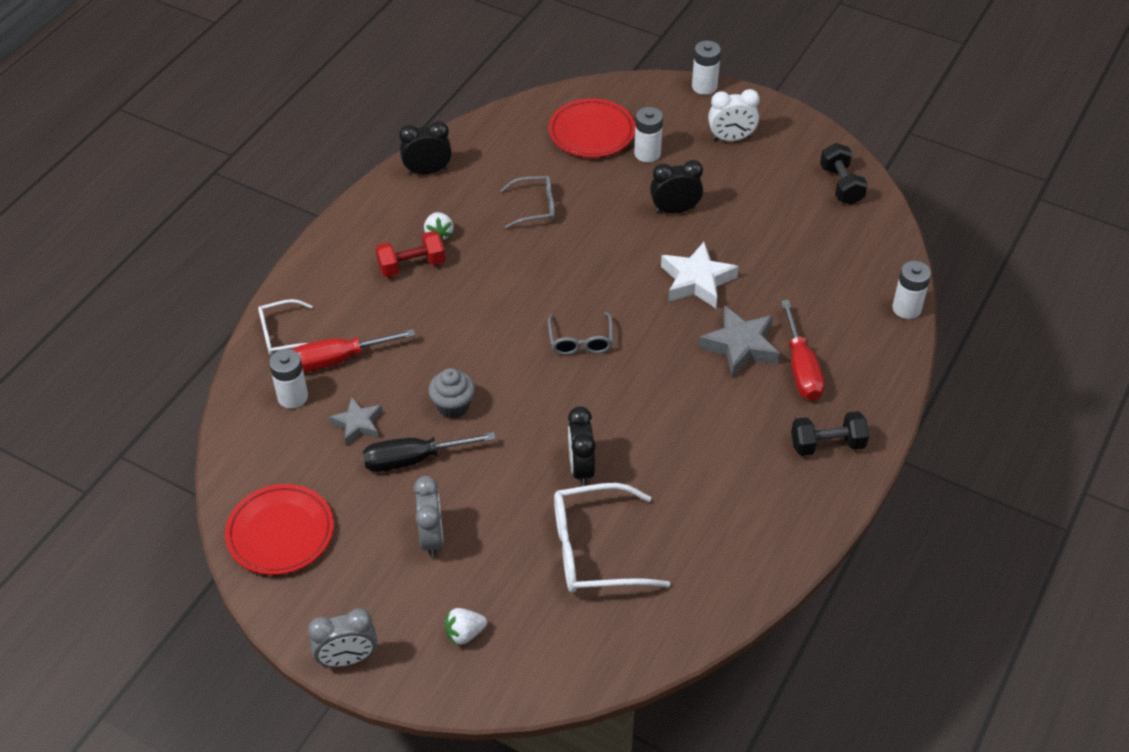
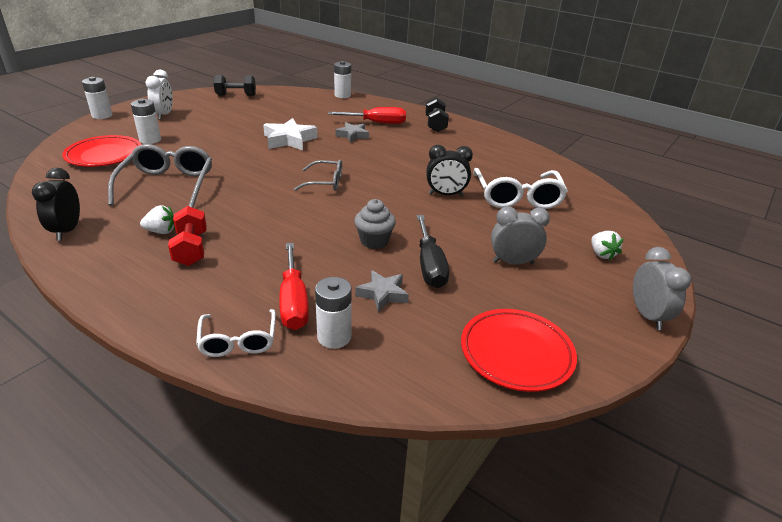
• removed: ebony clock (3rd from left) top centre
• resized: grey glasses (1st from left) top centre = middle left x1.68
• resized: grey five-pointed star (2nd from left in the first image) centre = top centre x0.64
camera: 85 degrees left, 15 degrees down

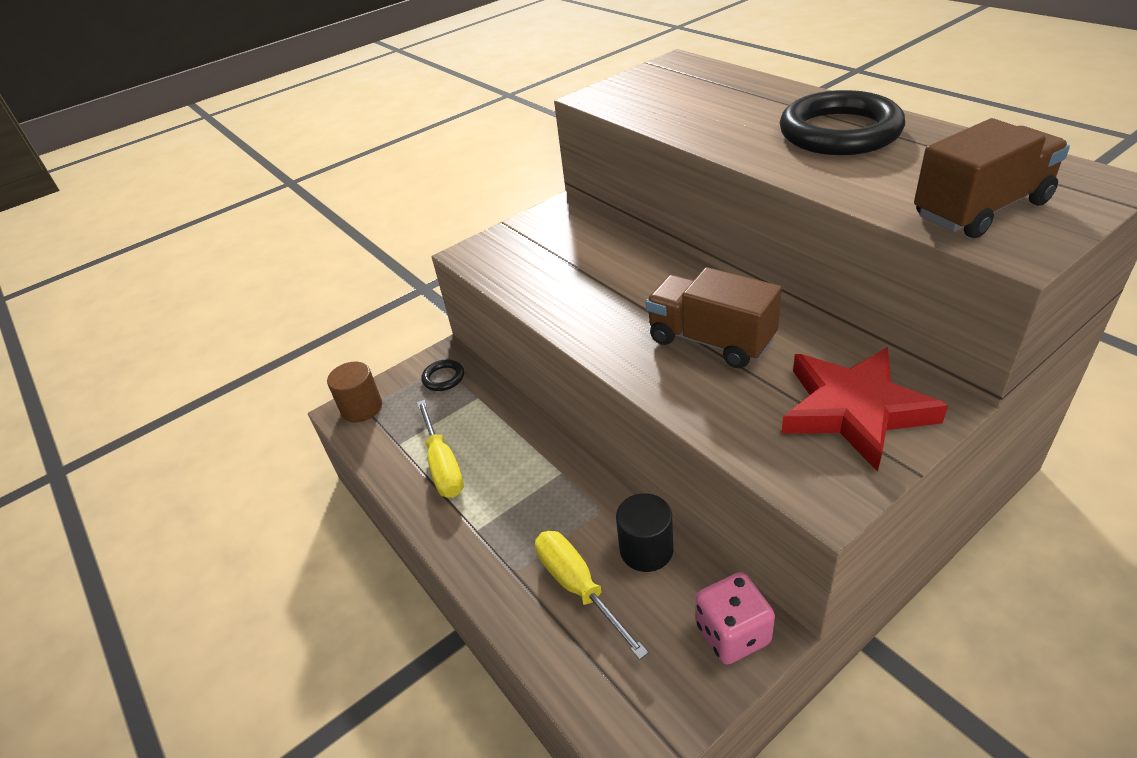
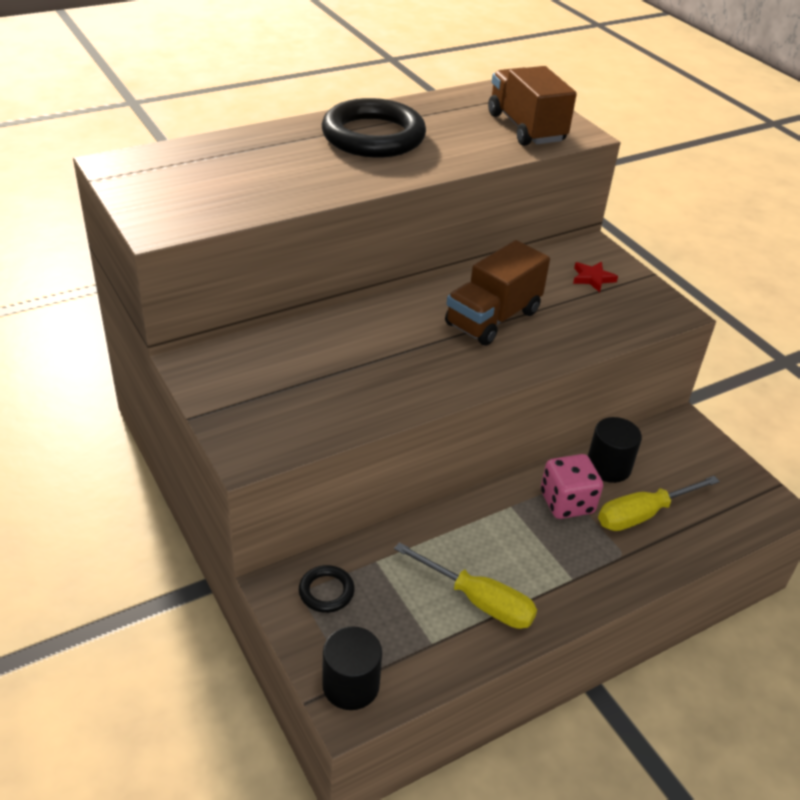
• moved: rosy dice bottom centre to middle right
• recoloured: russet cylinder shape middle left to ebony cylinder shape (1st from left) bottom centre
• turned: golden hand screwdriver (1st from left) centre = bottom centre 45 degrees clockwise
• resized: crimson five-pointed star middle right = middle right x0.41
camera: 90 degrees left, 0 degrees up

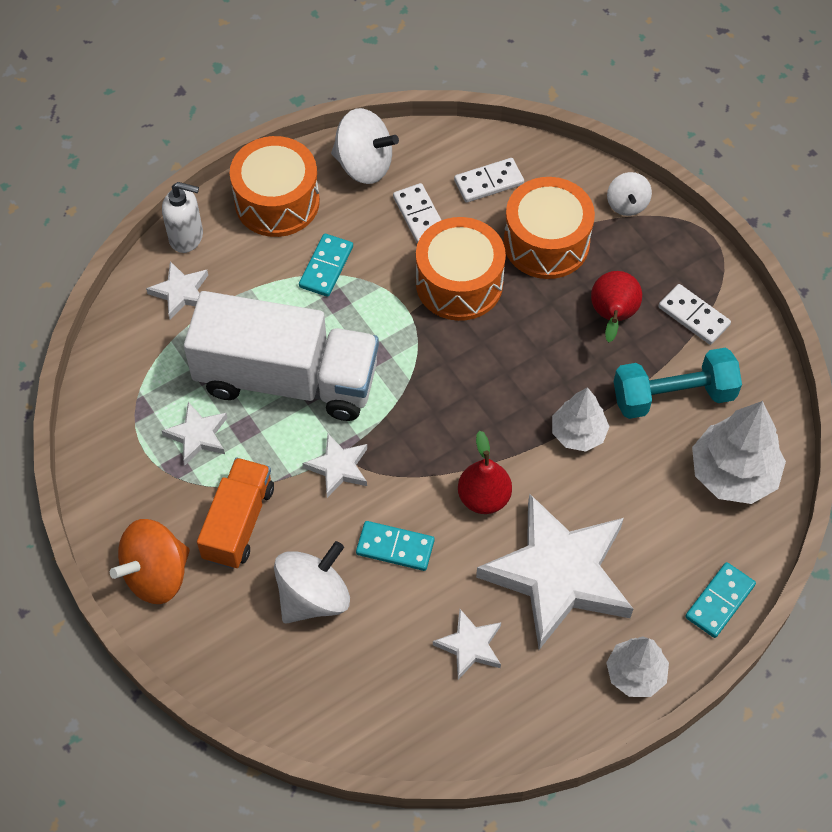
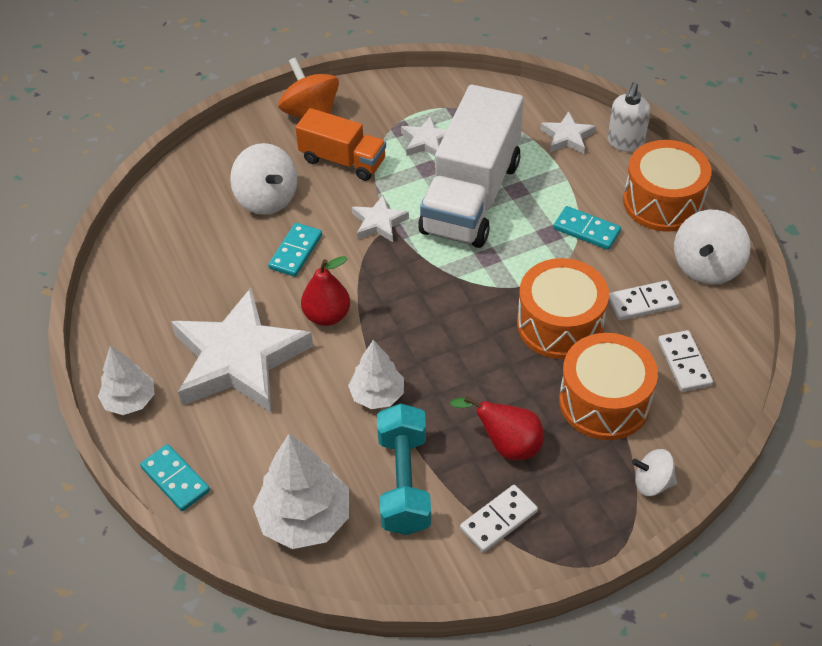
• removed: white five-pointed star (4th from left) bottom centre
camera: 100 degrees right, 10 degrees down

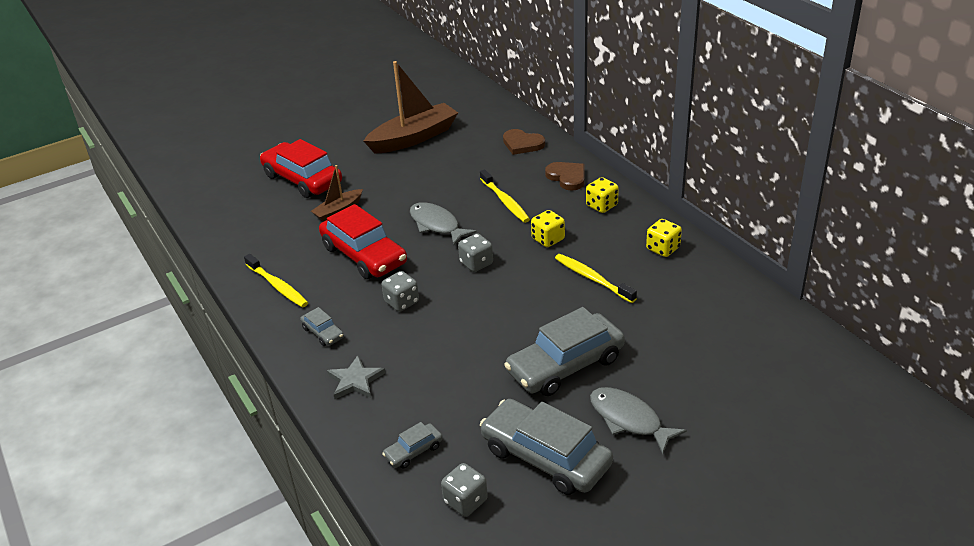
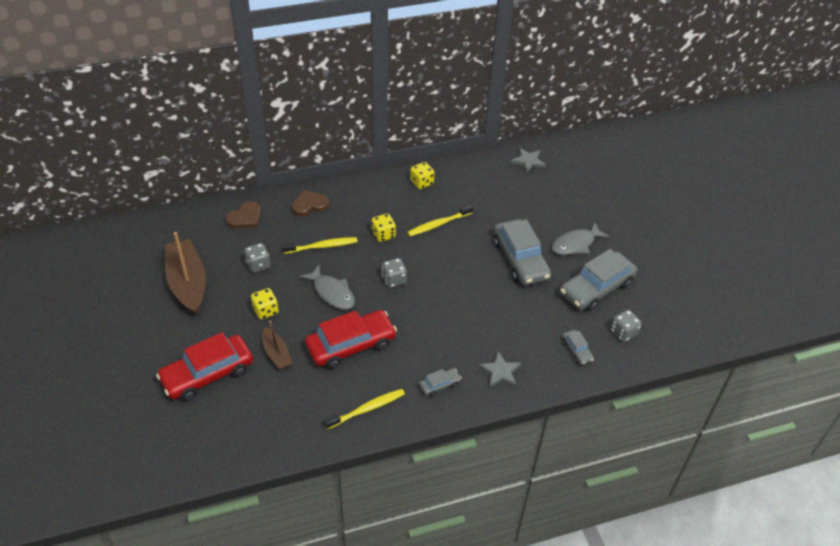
• added: grey five-pointed star (2nd from left) top centre
• moved: grey dice (1st from left) centre to middle left
• moved: golden dice (2nd from left in the first image) centre to golden dice (1st from left) middle left
• turned: grey fish figure (1st from left) centre = centre 105 degrees counterclockwise
camera: 80 degrees left, 10 degrees up

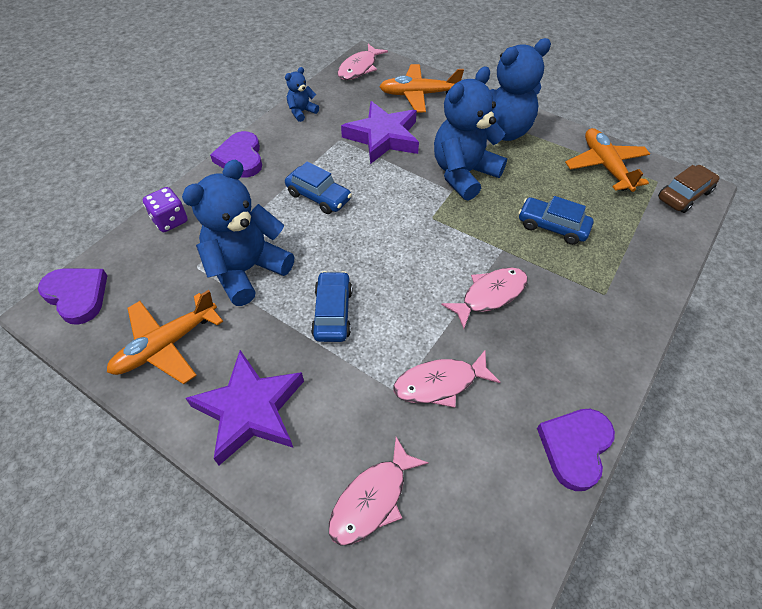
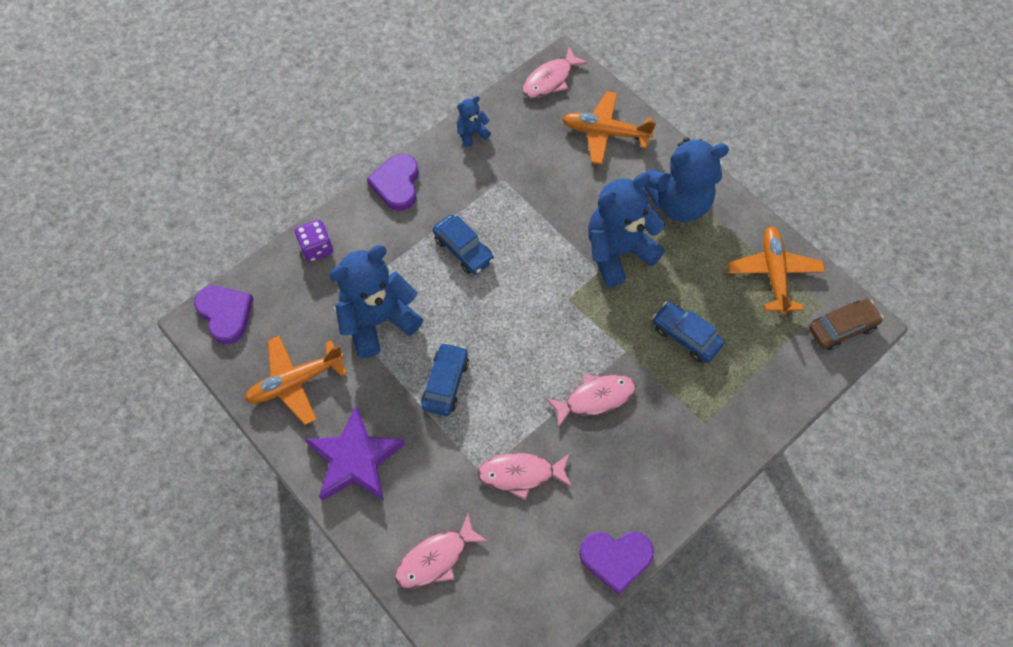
• removed: royal purple five-pointed star (2nd from left) top centre
• turned: royal purple heart (3rd from left) bottom right = bottom centre 135 degrees counterclockwise
camera: 15 degrees right, 10 degrees up

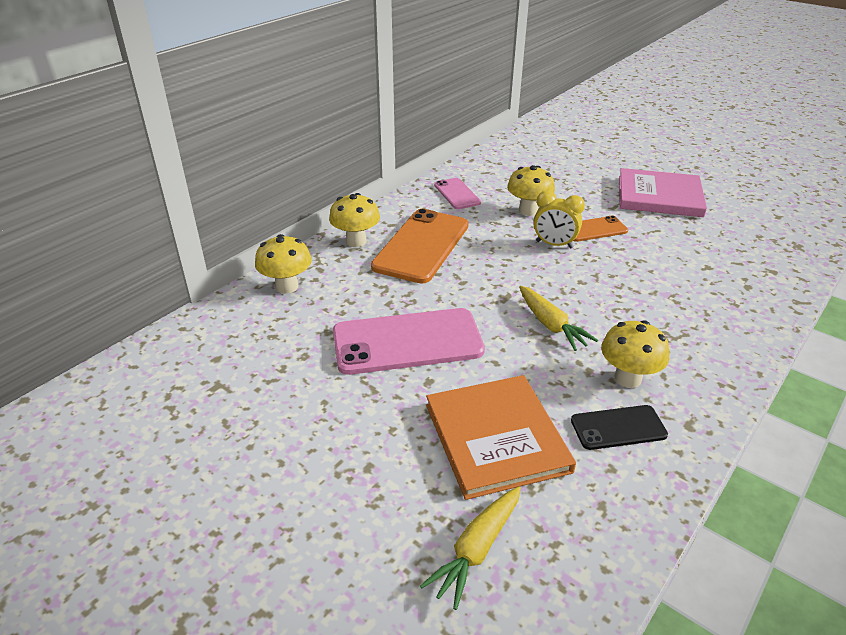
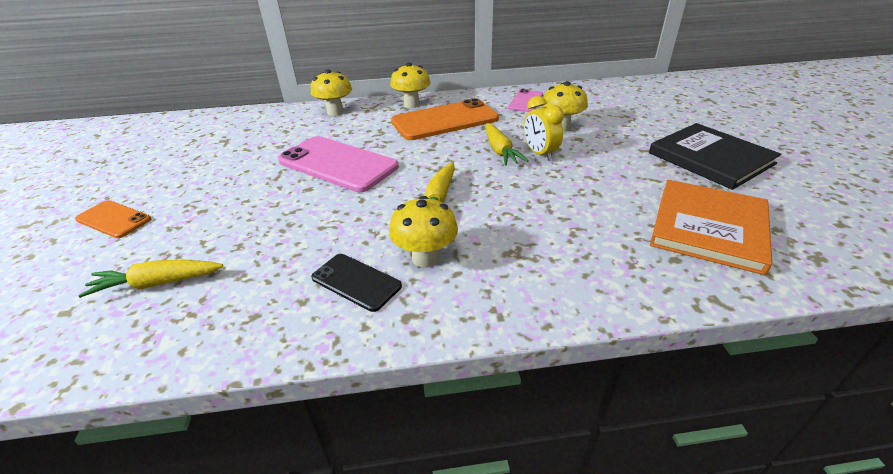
• added: golden carrot (3rd from left) top centre
• moved: bright orange hardback bottom centre to middle right
• moved: bright orange smartphone (2nd from left in the first image) middle right to bright orange smartphone (1st from left) middle left
• recoloured: rosy hardback top right to ebony hardback top right
camera: 45 degrees right, 0 degrees up

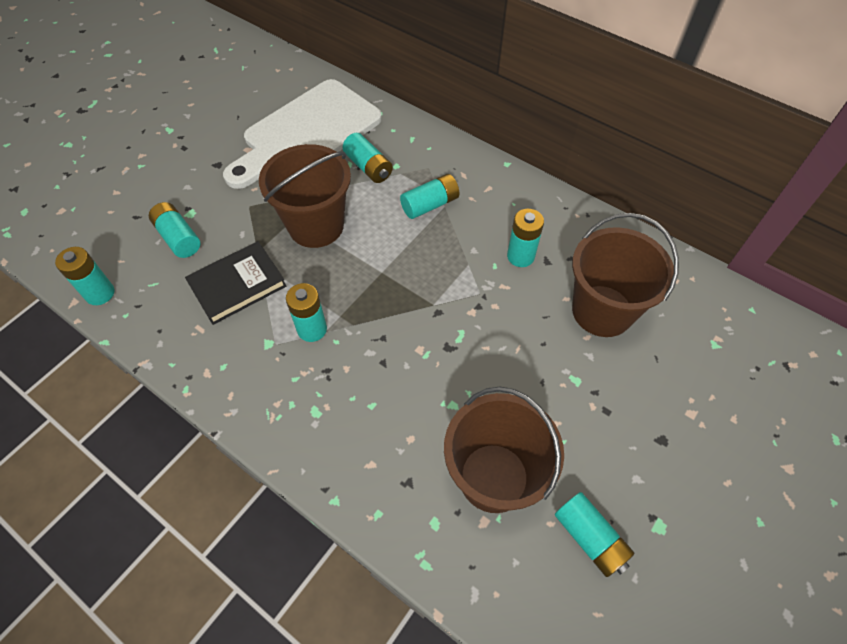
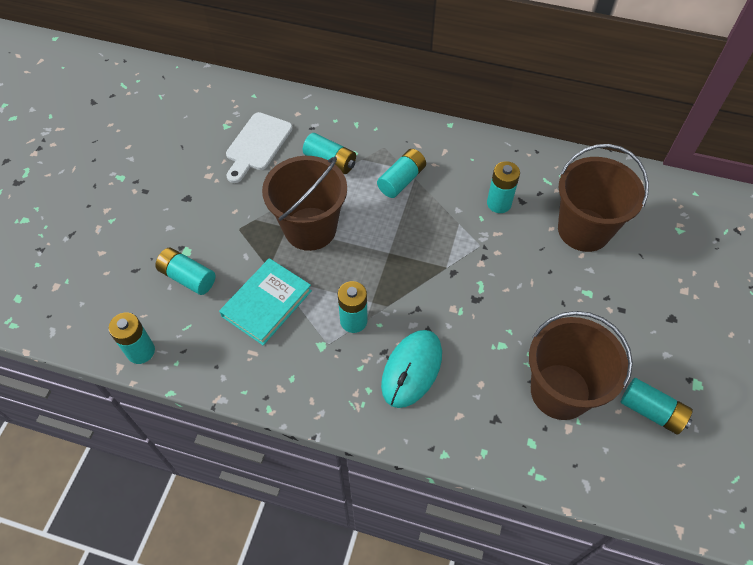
• added: aqua mouse centre
• recoloured: ebony hardback middle left to aqua hardback centre
• resized: white bread board top centre = top centre x0.55
camera: 20 degrees left, 0 degrees up

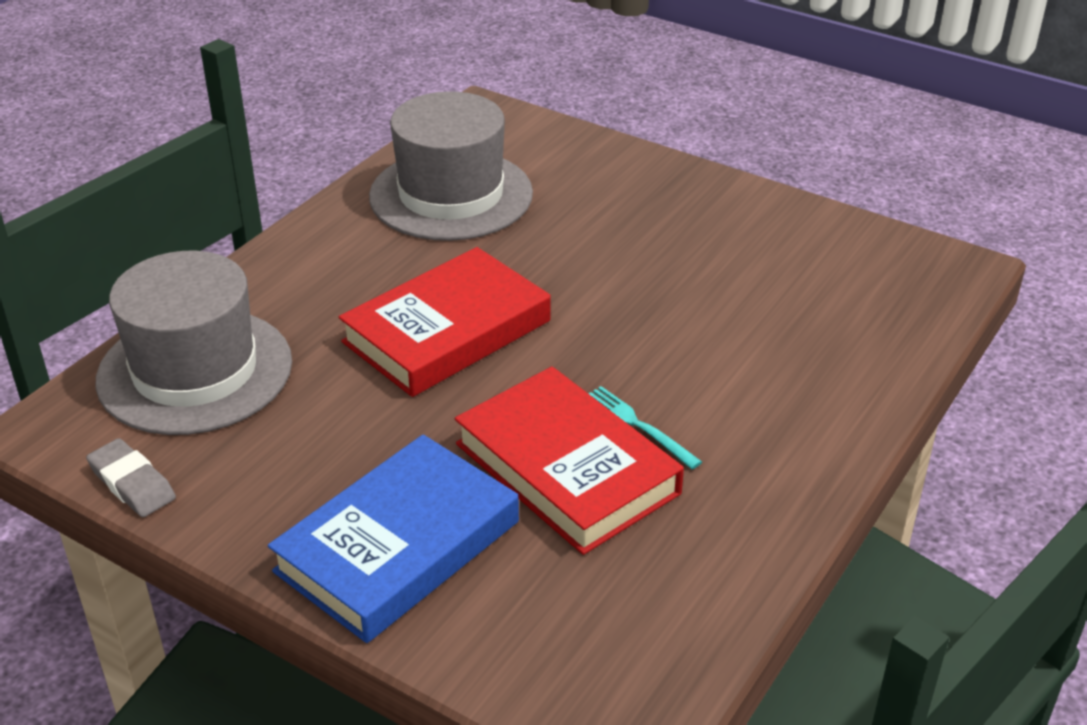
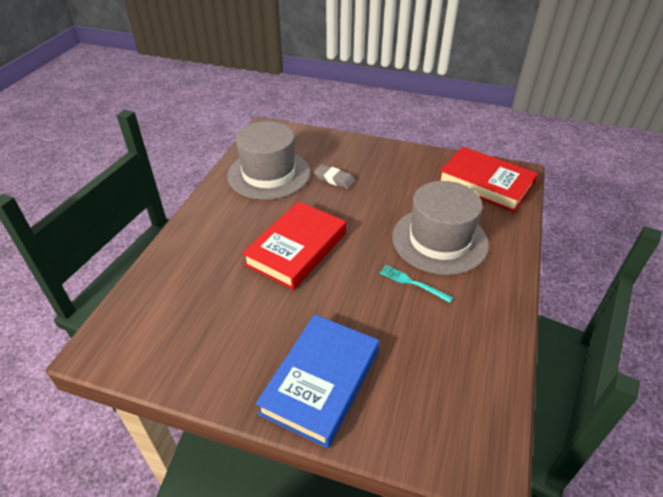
• moved: grey eraser middle left to centre
• moved: grey tall hat (1st from left in the first image) middle left to grey tall hat (2nd from left) centre
• moved: crimson hardback (2nd from left) centre to middle right
camera: 15 degrees left, 5 degrees up

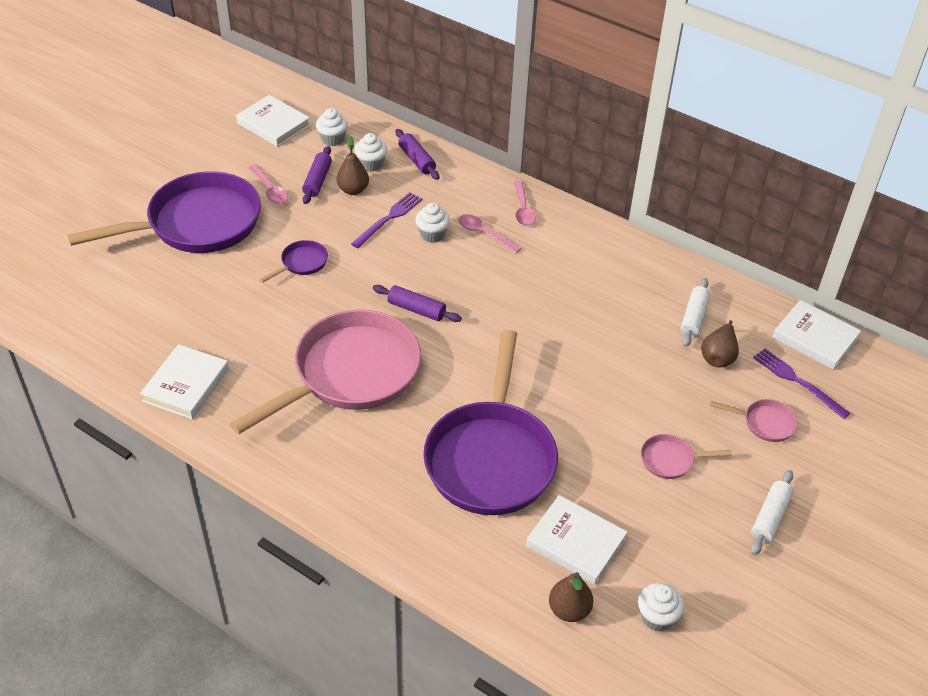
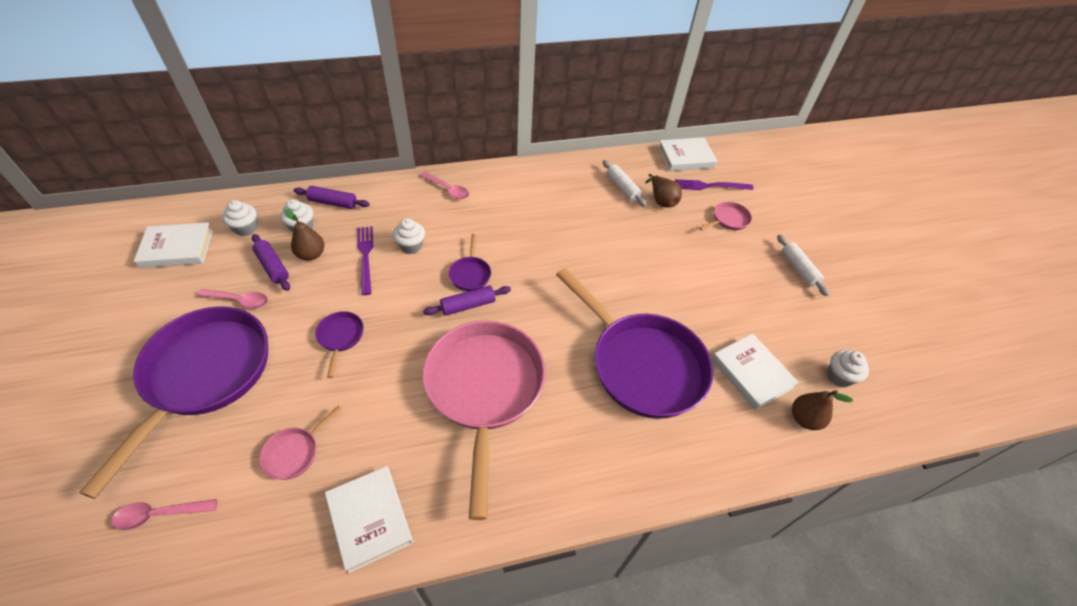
• added: royal purple skillet (3rd from left) centre
• moved: rosy tablespoon (2nd from left in the first image) centre to rosy tablespoon (1st from left) bottom left
• moved: rosy skillet (2nd from left in the first image) middle right to rosy skillet (1st from left) bottom left
• turned: white hardback (3rd from left in the first image) bottom centre = middle right 75 degrees clockwise
camera: 50 degrees left, 5 degrees up

